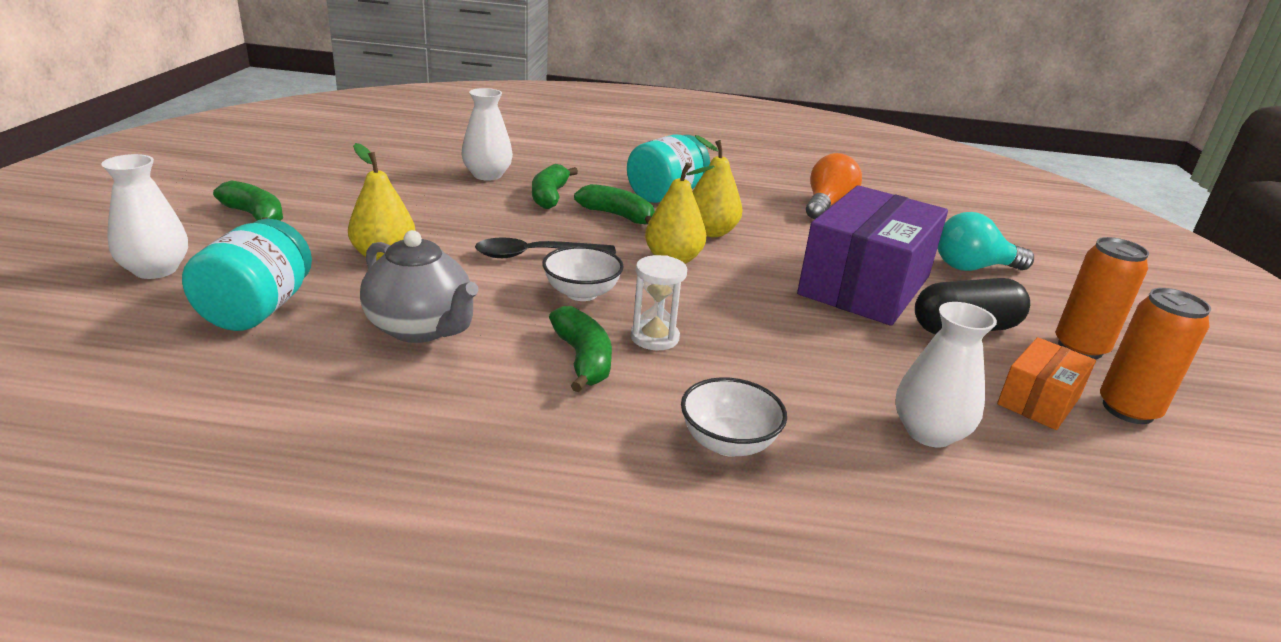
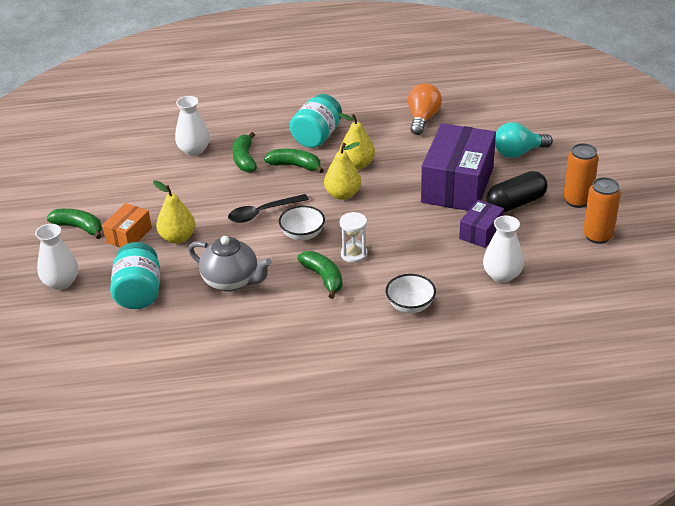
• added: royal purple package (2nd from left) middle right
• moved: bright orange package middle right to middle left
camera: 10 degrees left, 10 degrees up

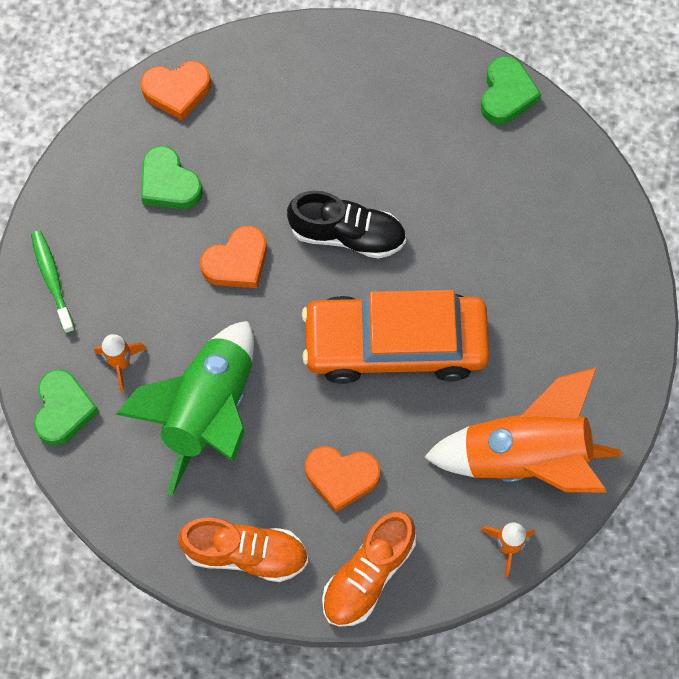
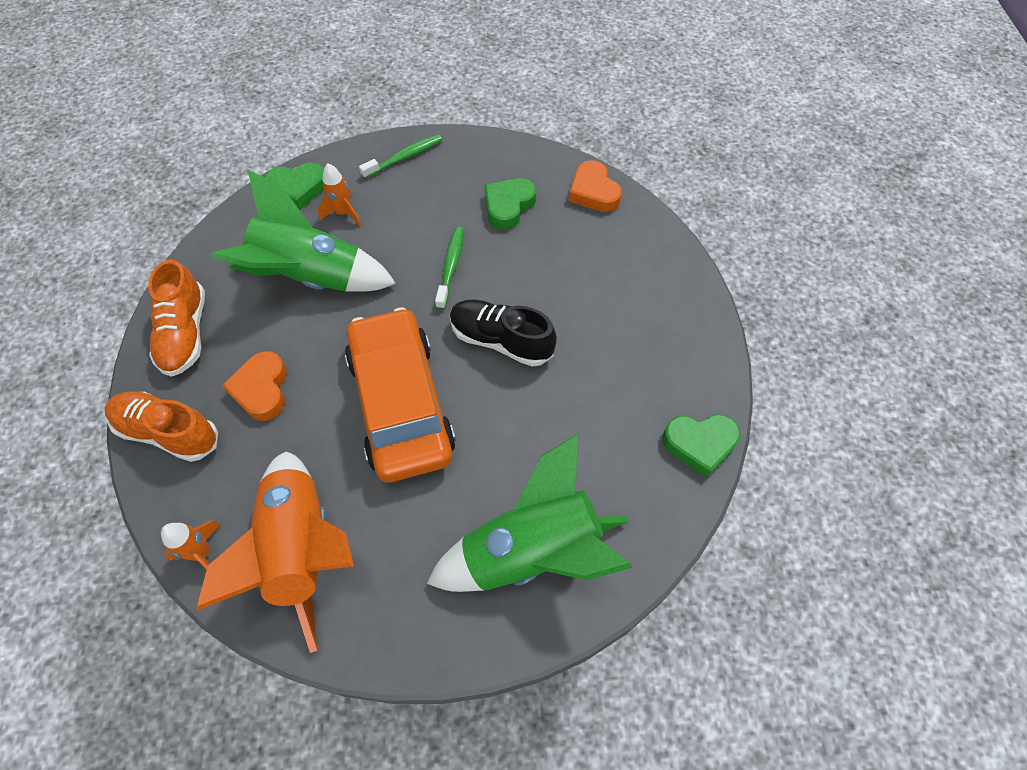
• added: green rocket (2nd from left) centre
• replaced: bright orange heart (2nd from left) centre to green tooth brush (2nd from left) centre
• turned: ebony sneaker top centre = centre 120 degrees clockwise
camera: 75 degrees right, 10 degrees down

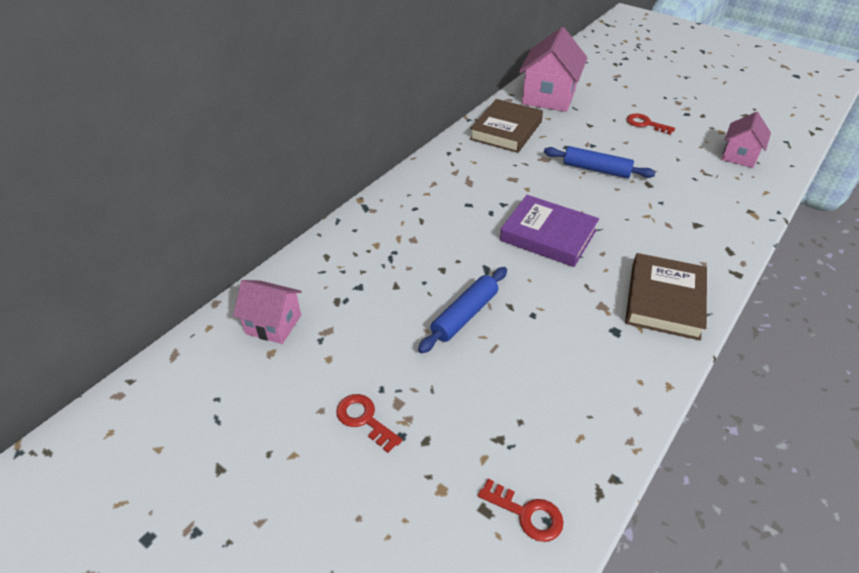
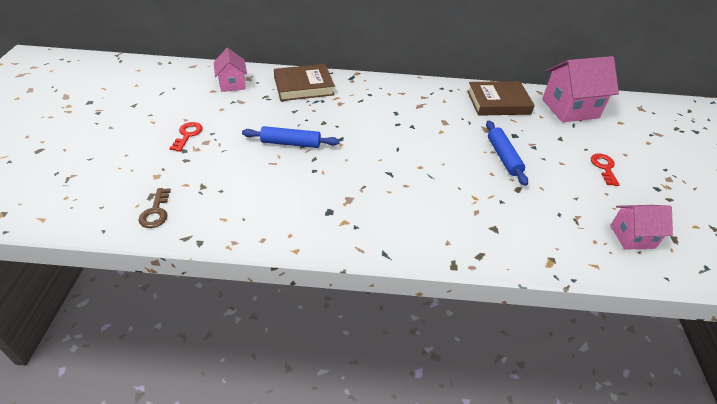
• removed: royal purple hardback centre
• moved: russet hardback (2nd from left in the first image) middle right to russet hardback (1st from left) top centre
• recoloured: crimson key (2nd from left) bottom centre to russet key middle left
camera: 55 degrees right, 0 degrees up

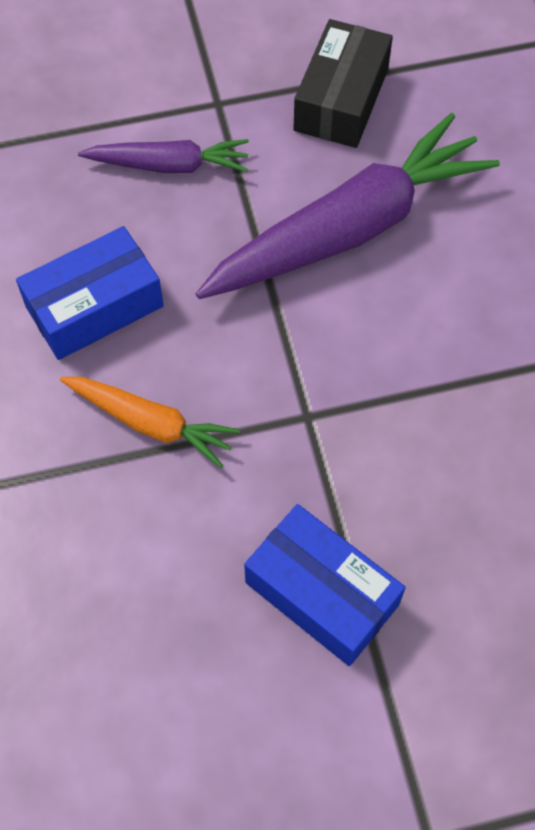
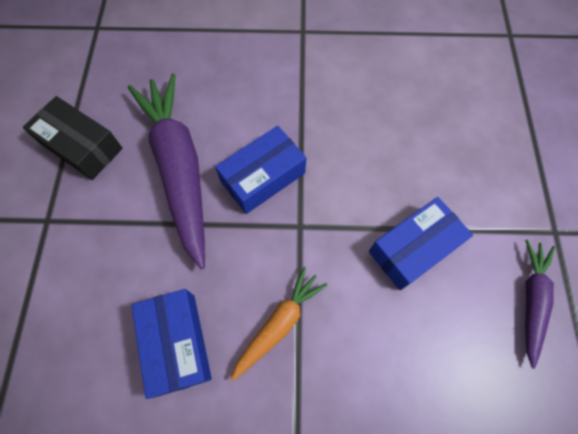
• added: royal blue package (2nd from left) centre
• moved: royal purple carrot (1st from left in the first image) top left to royal purple carrot (2nd from left) bottom right
camera: 75 degrees left, 5 degrees up

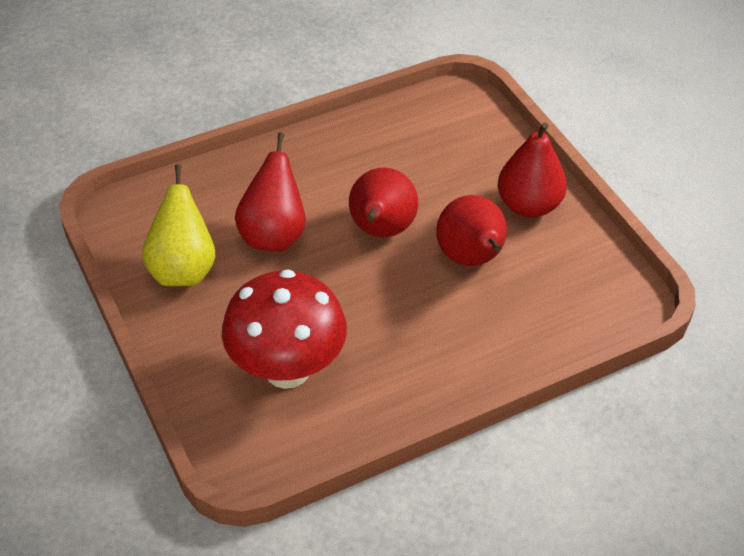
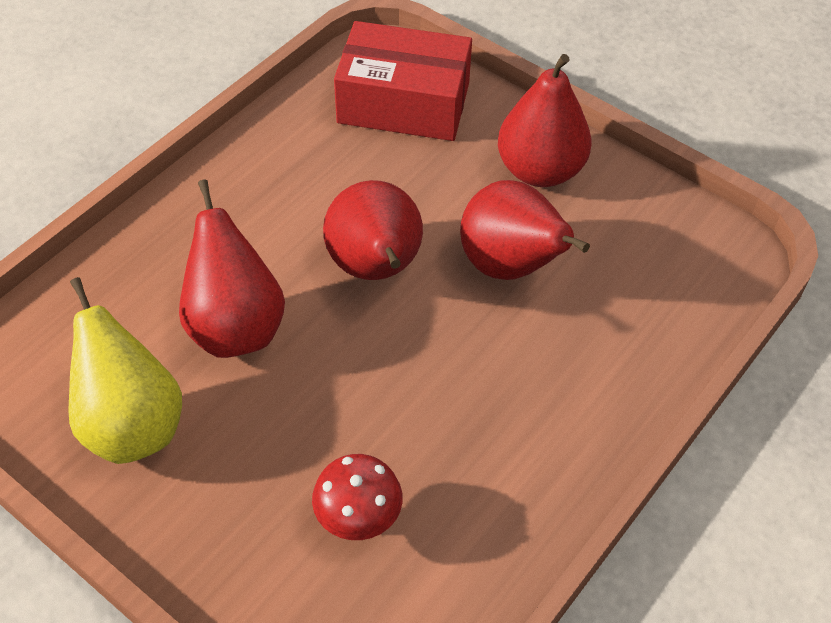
• added: crimson package top centre
• resized: crimson mushroom centre = bottom centre x0.49
camera: 25 degrees left, 5 degrees up

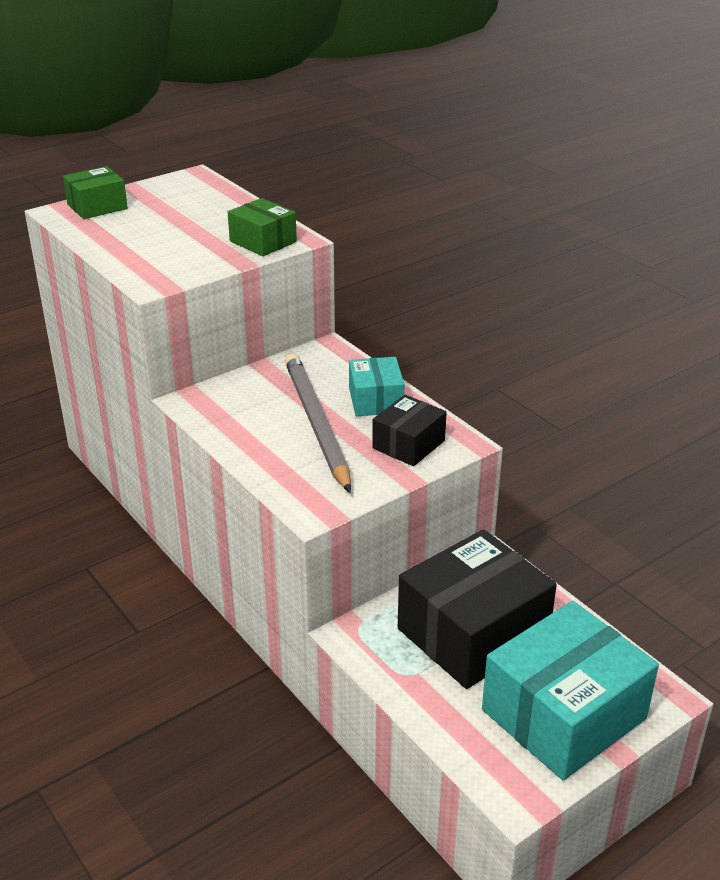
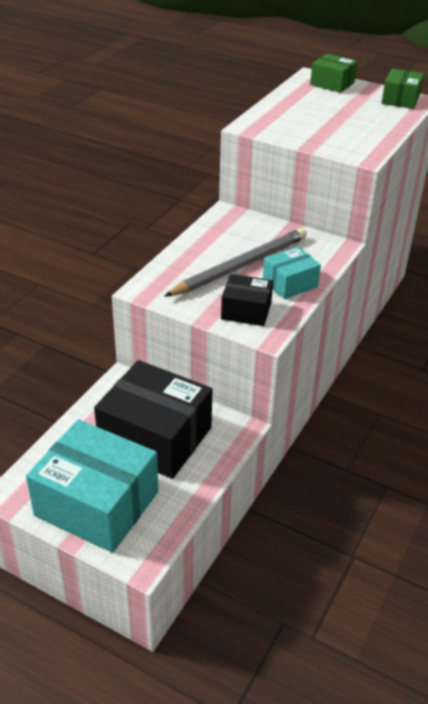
• moved: green package (2nd from left) top centre to top right
camera: 65 degrees right, 5 degrees up

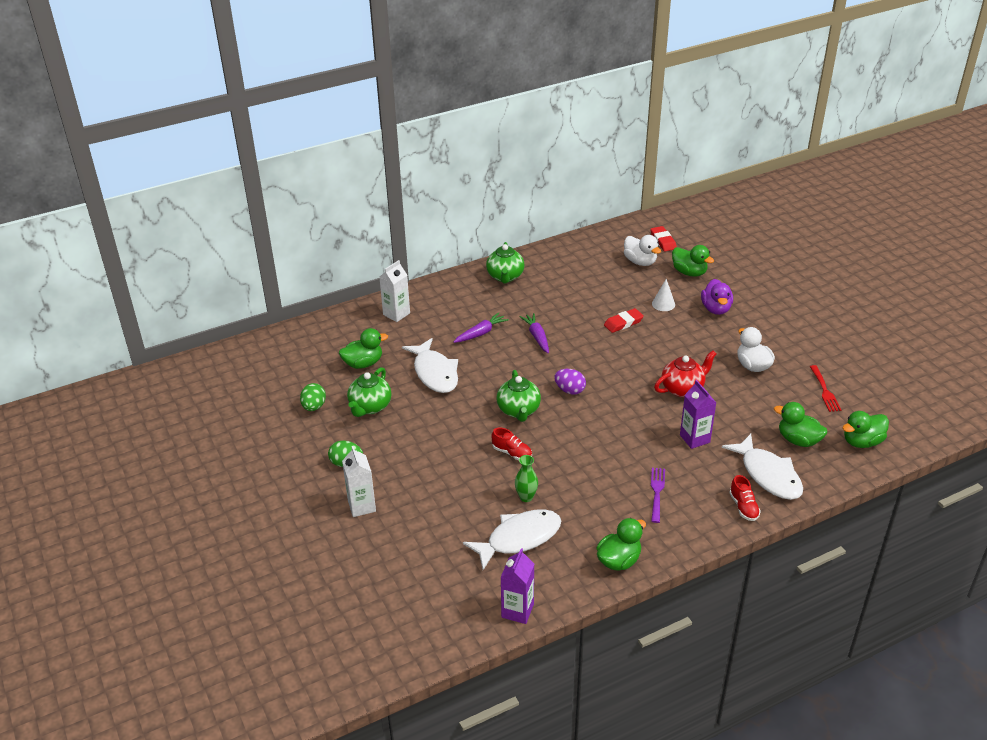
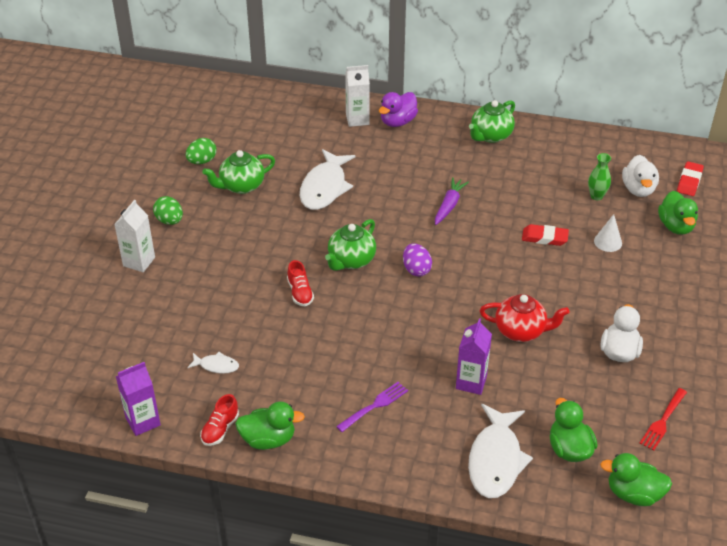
• removed: green duck (1st from left) centre
• removed: royal purple carrot (1st from left) centre
• moved: green flower vase centre to top right
• moved: royal purple duck middle right to top centre
• moved: crimson sneaker (2nd from left in the first image) bottom right to crimson sneaker (1st from left) bottom left
• resized: white fish figure (2nd from left in the first image) bottom centre = middle left x0.48
camera: 40 degrees right, 5 degrees up

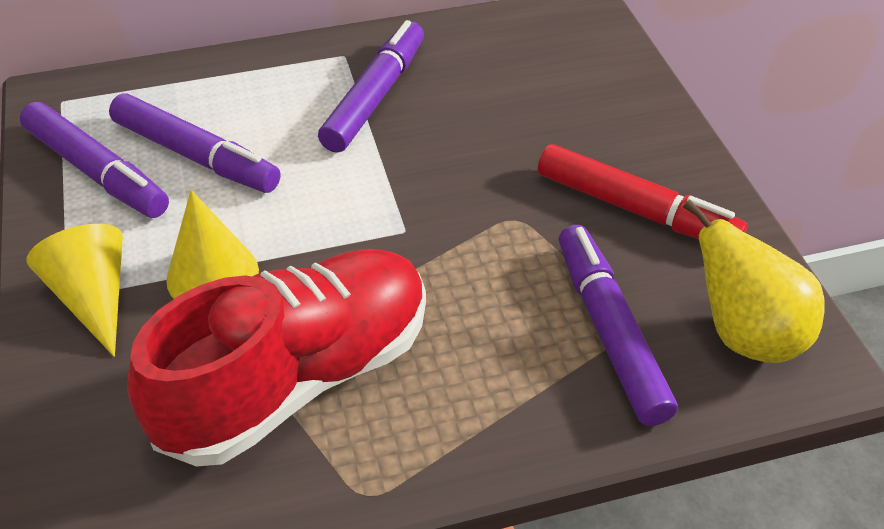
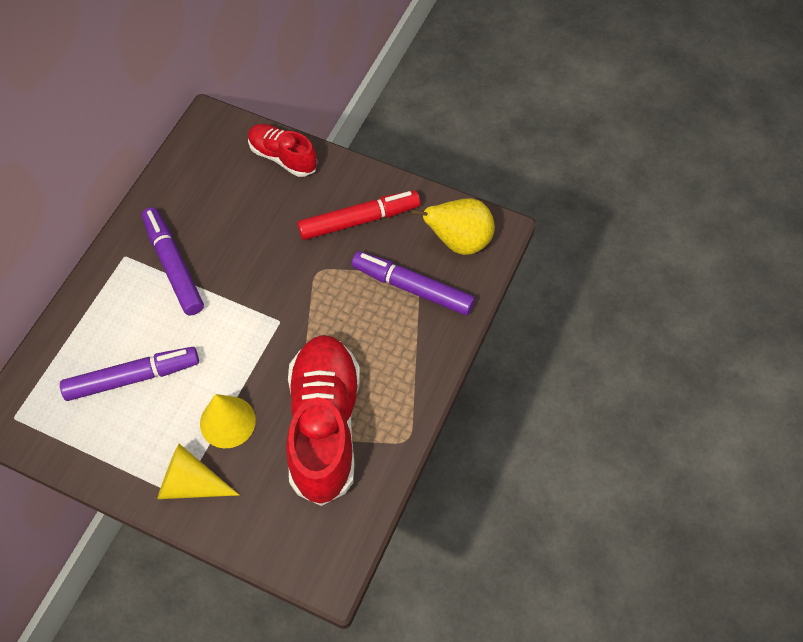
• removed: royal purple marker (1st from left) top left
• added: crimson sneaker (1st from left) top centre
camera: 50 degrees left, 15 degrees up

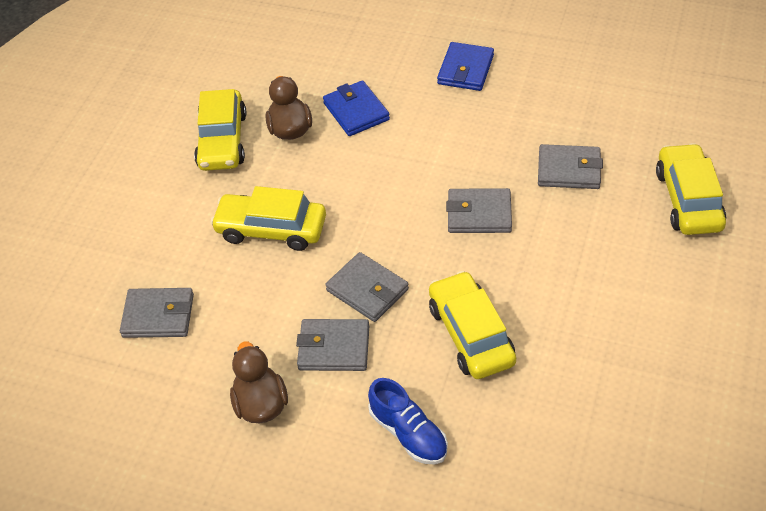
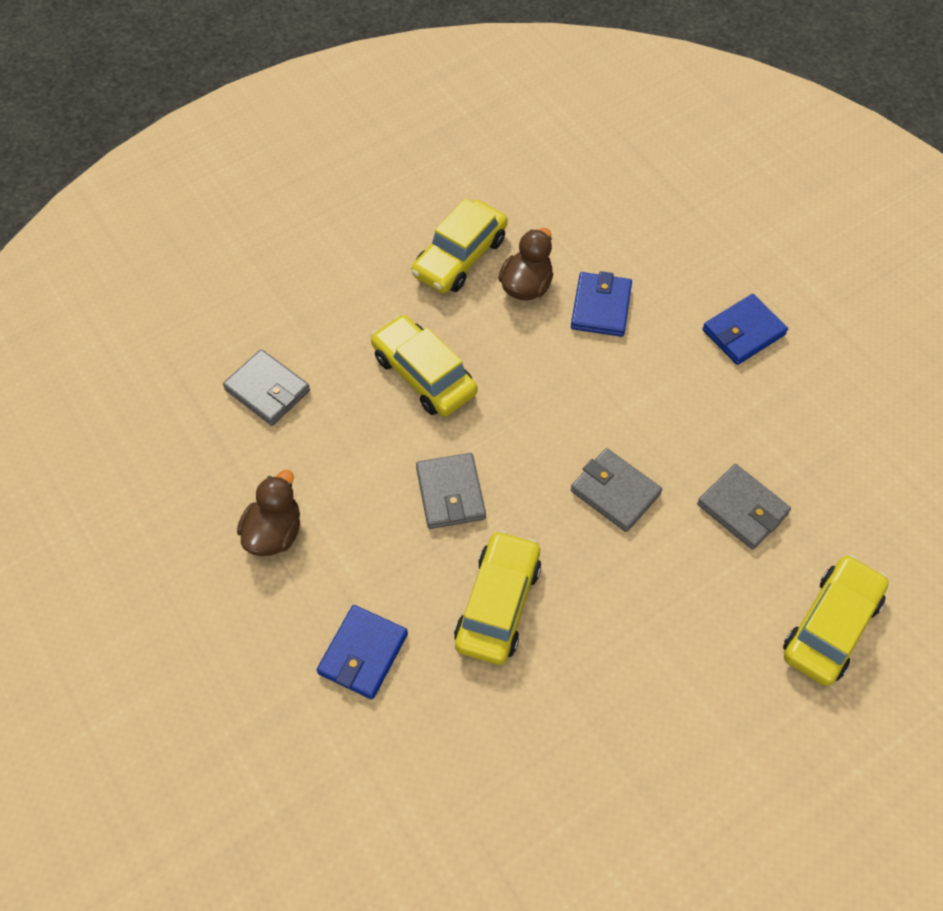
• removed: grey card wallet (2nd from left) bottom centre
• replaced: royal blue sneaker bottom centre to royal blue card wallet (1st from left) bottom centre
camera: 35 degrees right, 10 degrees up

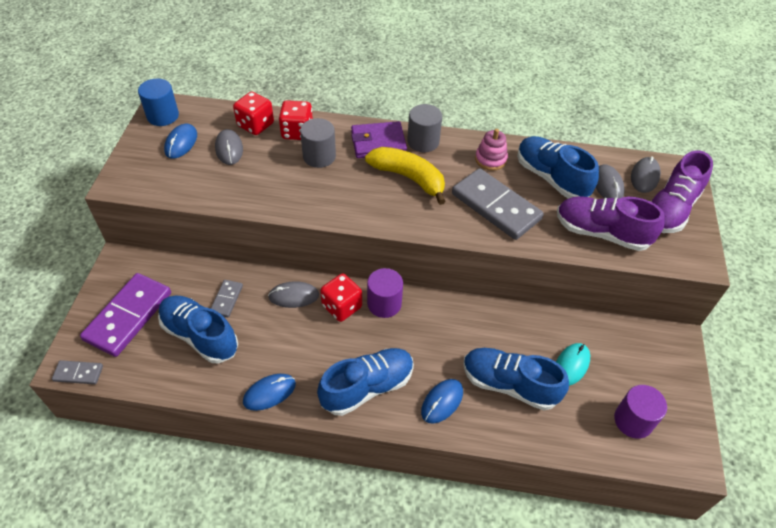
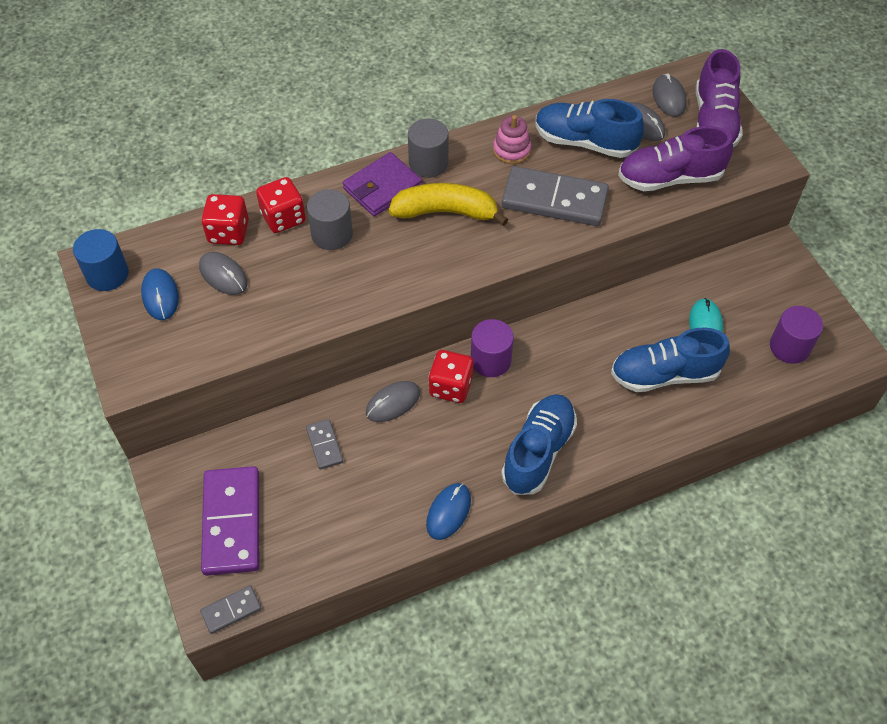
• removed: royal blue sneaker (1st from left) middle left
• removed: royal blue mouse (3rd from left) bottom centre
camera: 30 degrees left, 5 degrees up

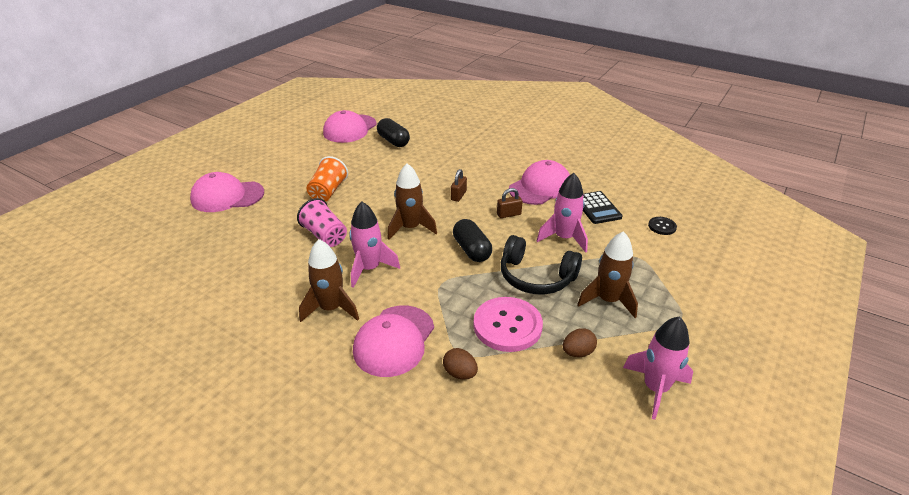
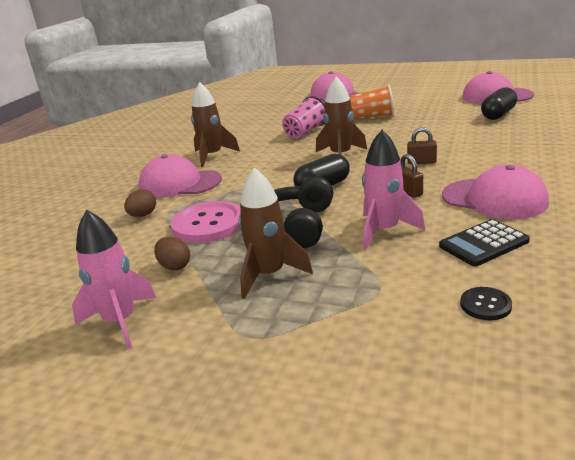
• removed: rosy rocket (1st from left) centre
camera: 80 degrees right, 10 degrees down

